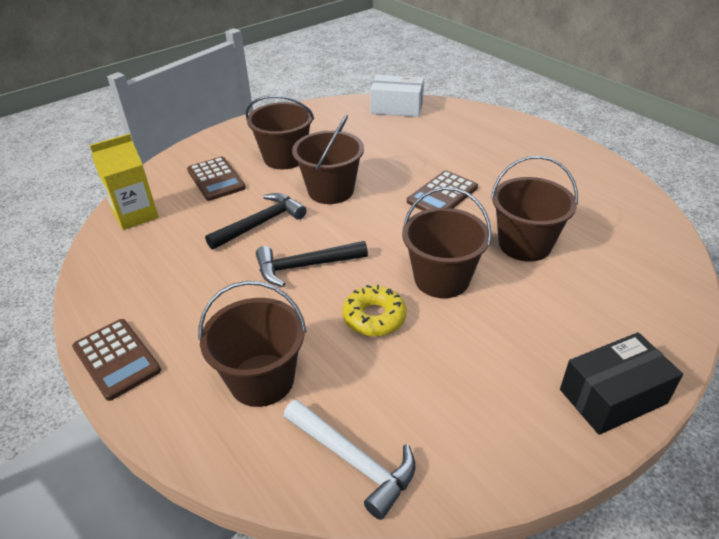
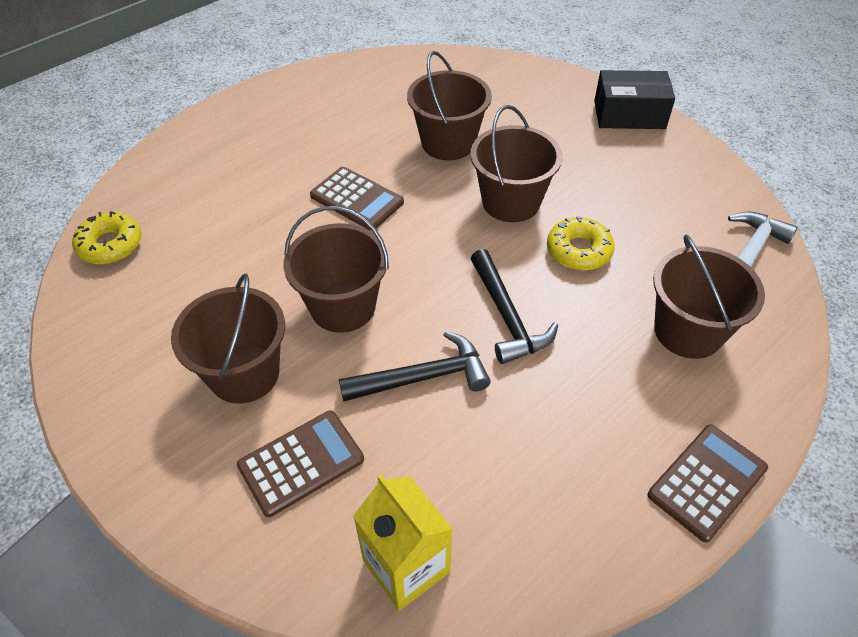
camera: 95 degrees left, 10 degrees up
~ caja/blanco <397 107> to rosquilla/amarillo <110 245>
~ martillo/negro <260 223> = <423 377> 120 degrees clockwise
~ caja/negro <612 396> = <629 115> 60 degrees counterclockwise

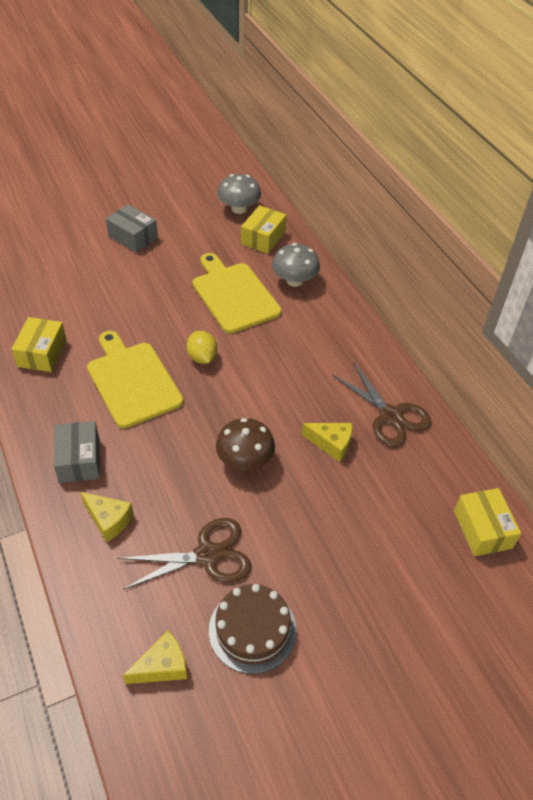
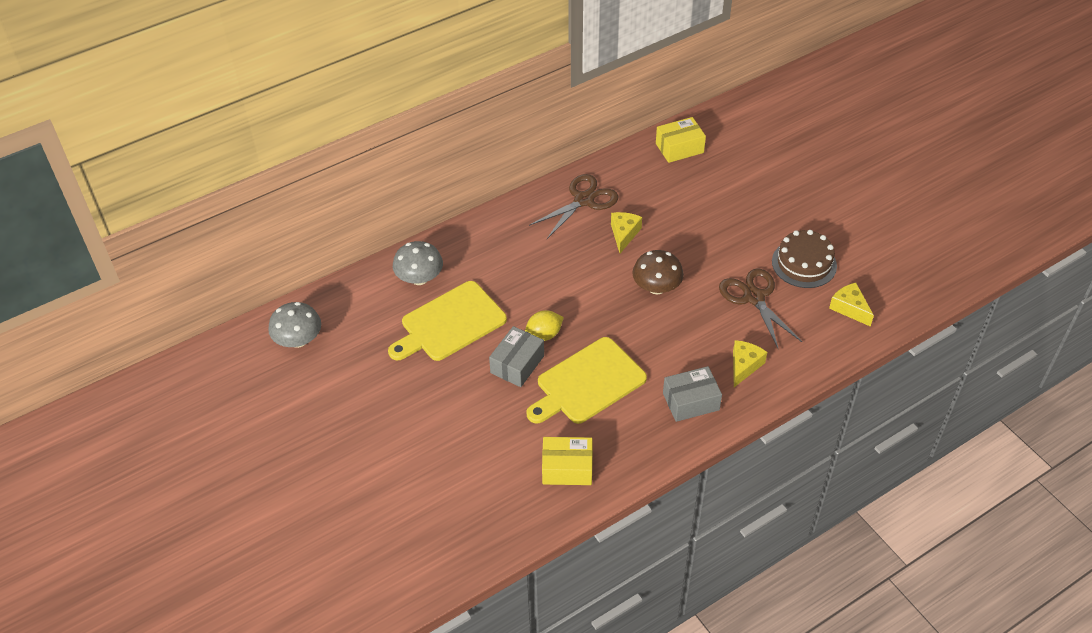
camera: 95 degrees left, 0 degrees up
~ caja/gris <133 237> to <517 364>
- caja/amarillo <263 238>

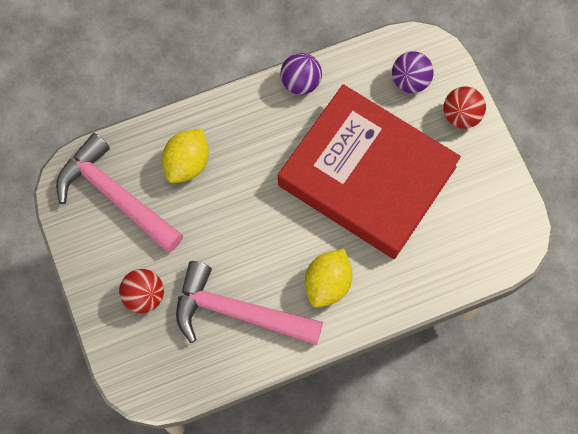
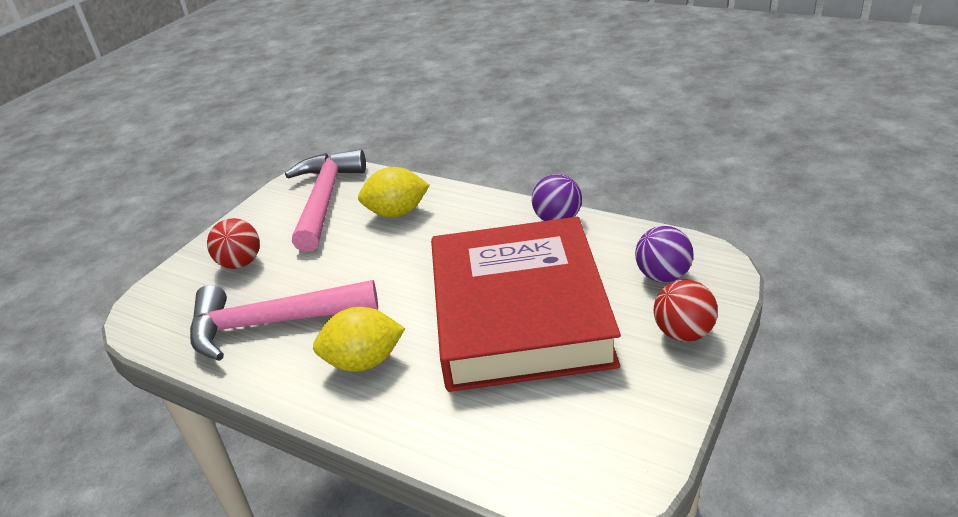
camera: 55 degrees right, 35 degrees down
~ martillo/rosa <238 312> = <273 323> 75 degrees counterclockwise

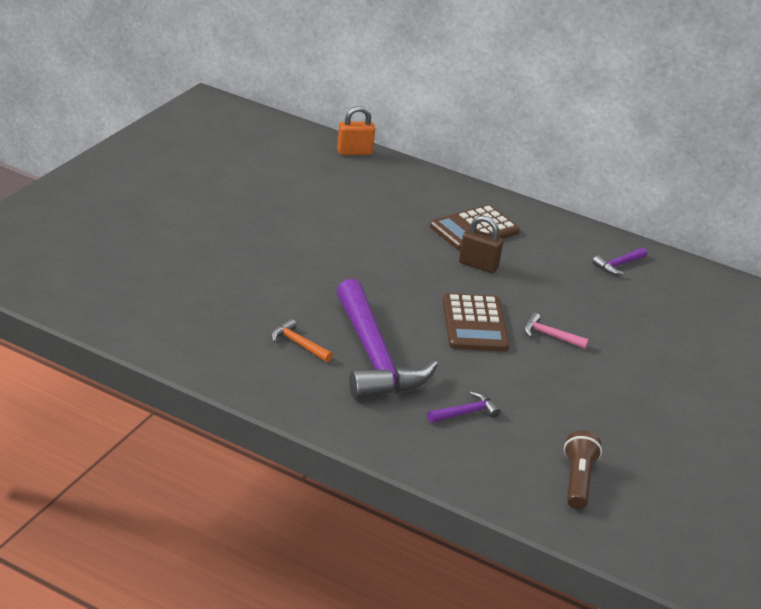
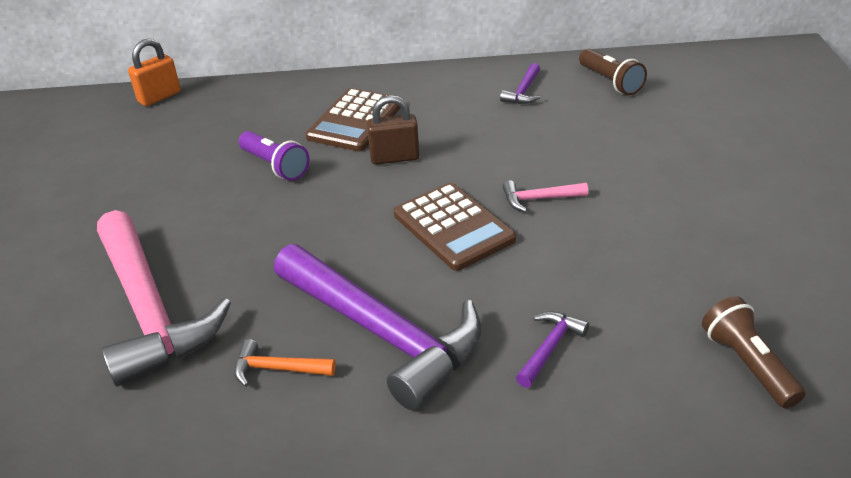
camera: 25 degrees left, 5 degrees up
+ lámpara de mano/marrón <610 82>
+ lámpara de mano/morado <275 166>
+ martillo/rosa <150 311>

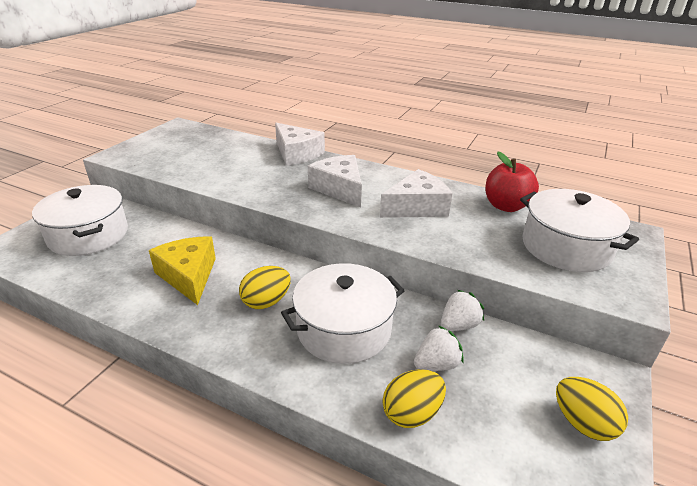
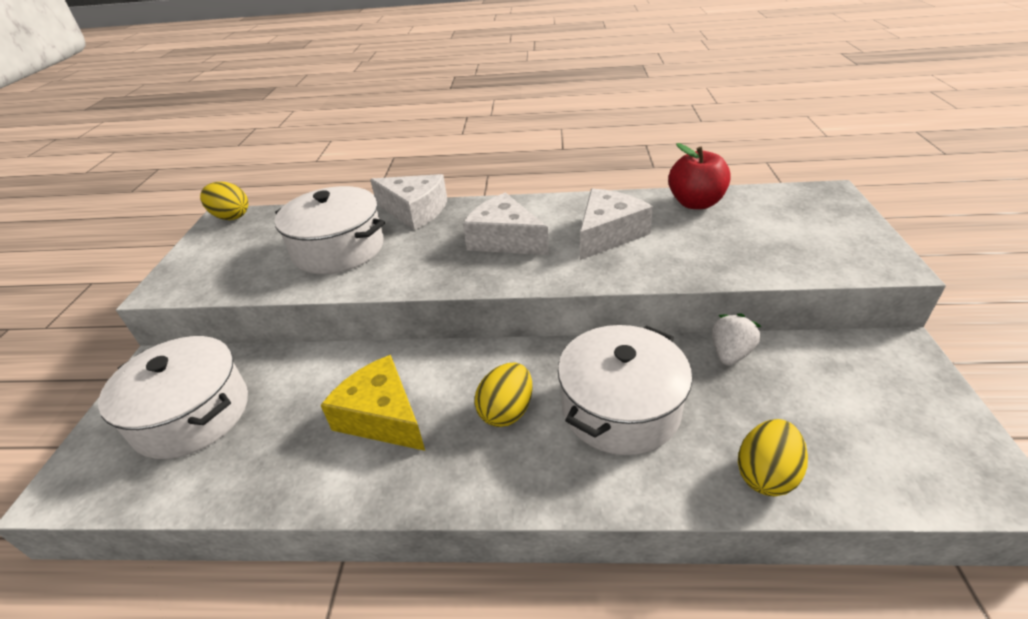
camera: 20 degrees left, 5 degrees up
~ olla/blanco <566 247> to <338 249>
- fresa/blanco <436 364>
~ huevo/amarillo <583 423> to <231 217>

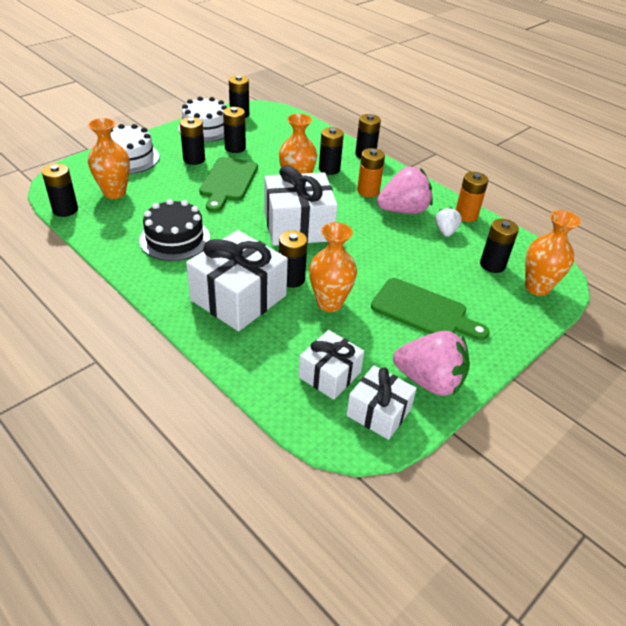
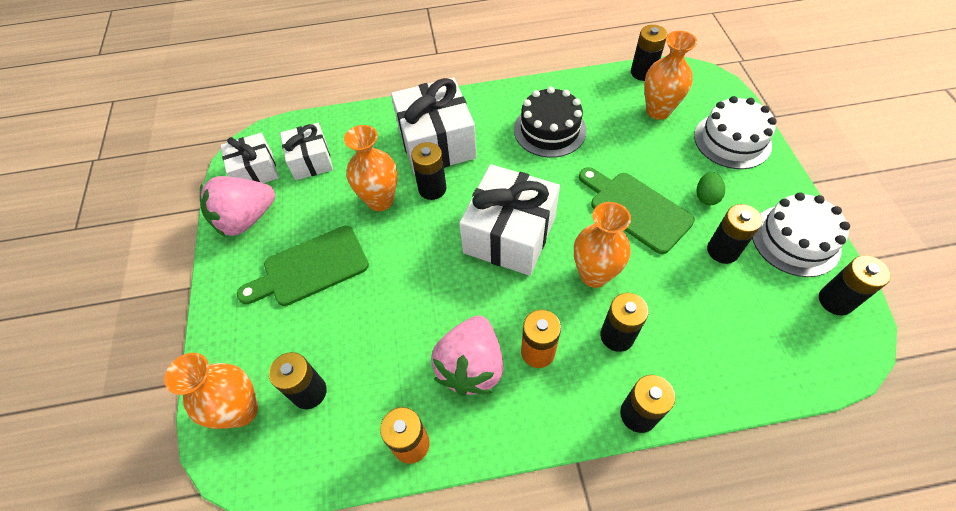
camera: 130 degrees right, 15 degrees up
~ pila/negro <194 159> to huevo/verde <706 197>
- fresa/blanco <445 231>

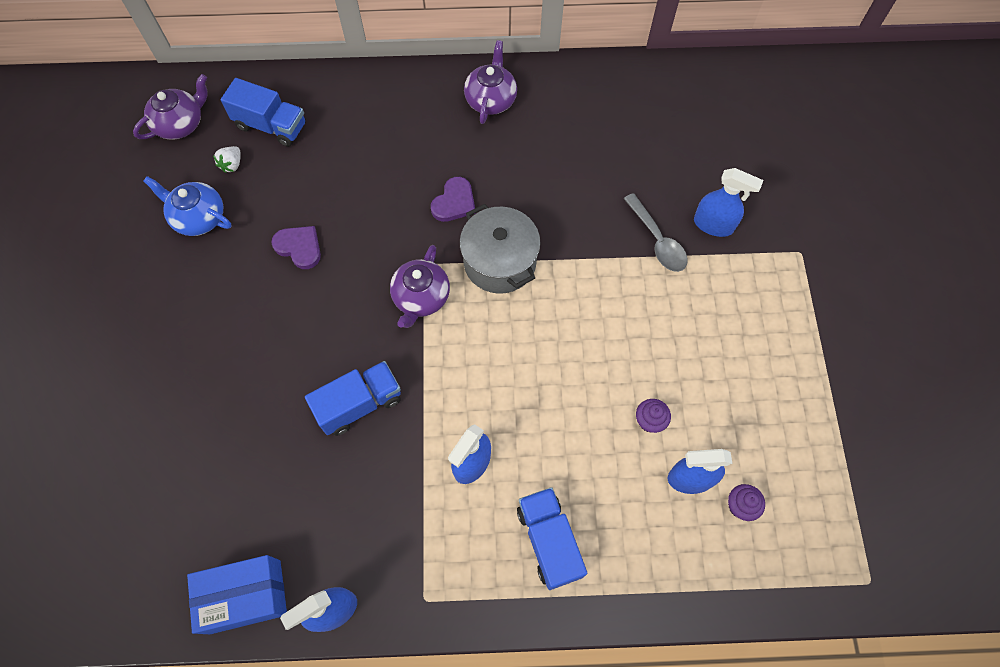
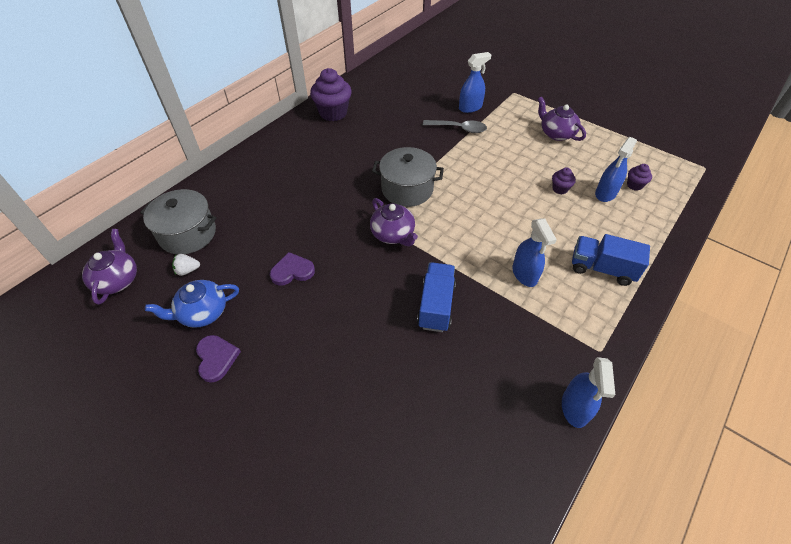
camera: 50 degrees left, 15 degrees down
~ tetera/morado <491 99> to <556 133>
~ camión/azul <271 126> to olla/gris <188 234>
~ fresa/blanco <232 165> = <187 270> 105 degrees clockwise
~ corazón/morado <454 202> to <216 358>
- caja/azul <245 596>
+ magdalena/morado <333 113>

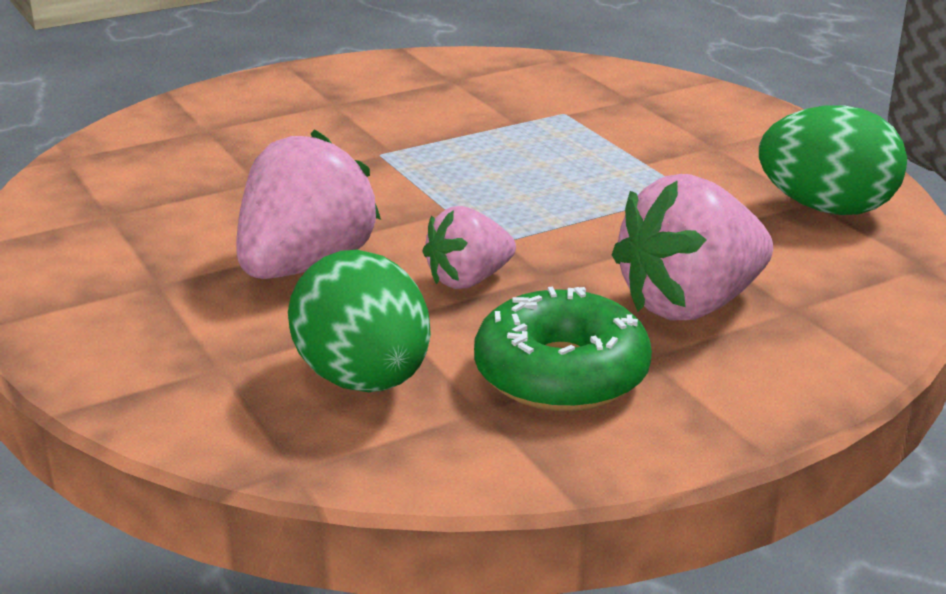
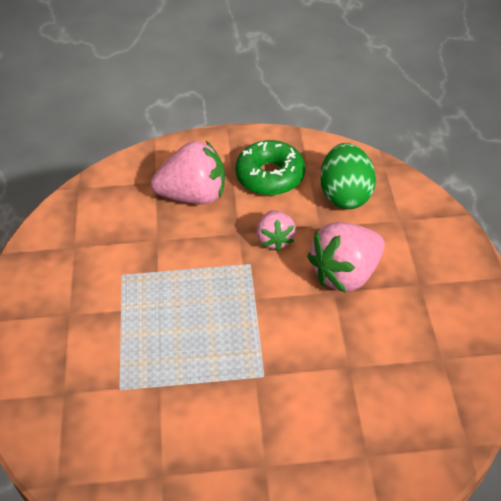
camera: 155 degrees left, 20 degrees up
- huevo/verde <826 208>
~ fresa/rosa <468 280> = <275 239> 90 degrees clockwise

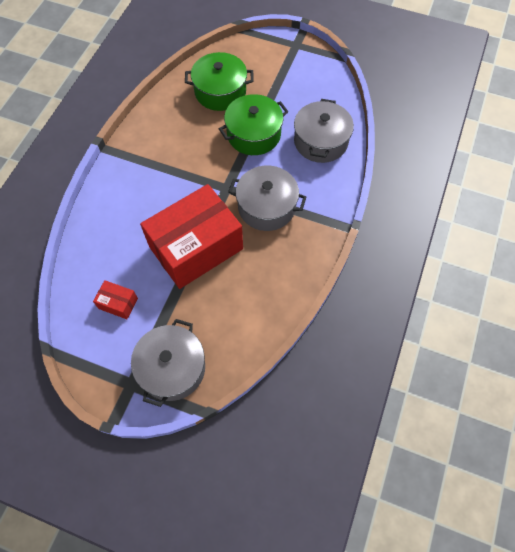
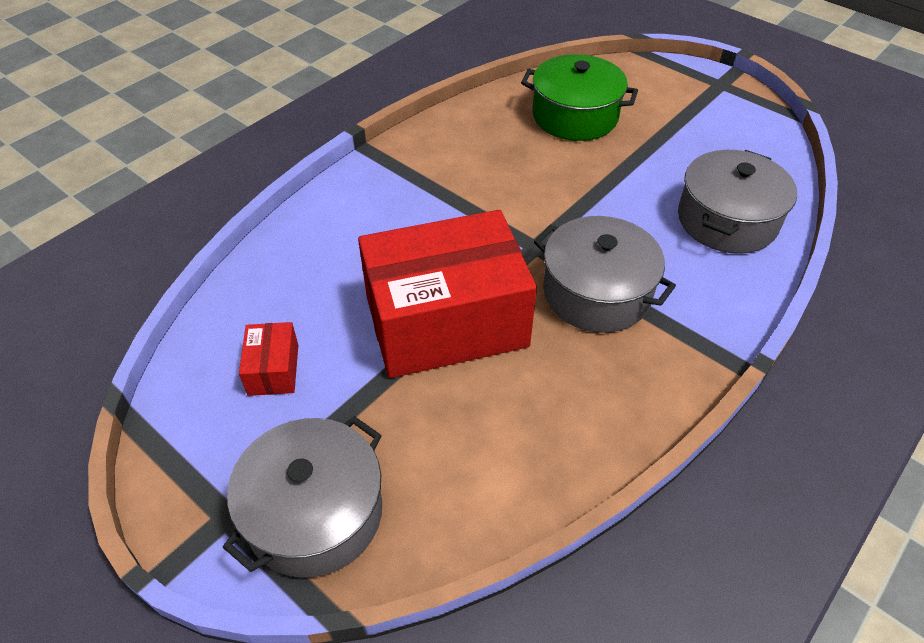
camera: 20 degrees right, 15 degrees down
- olla/verde <253 134>
~ caja/rojo <118 303> = <273 369> 45 degrees clockwise

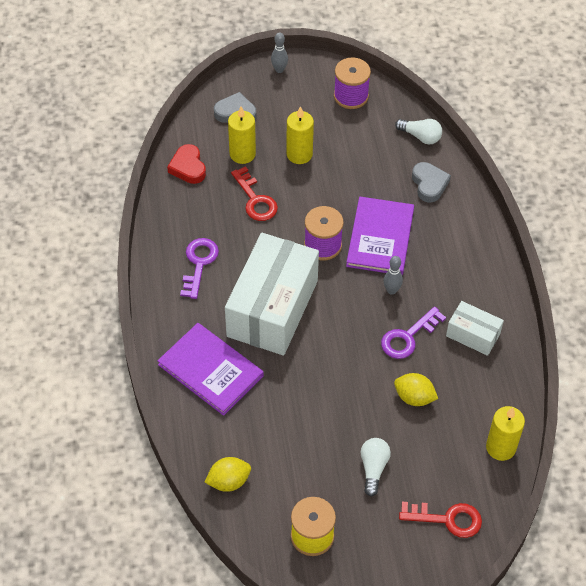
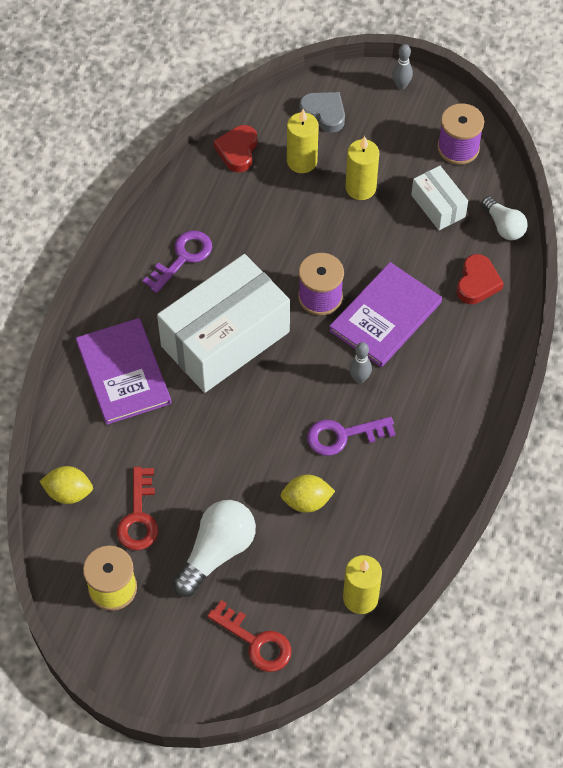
camera: 30 degrees right, 5 degrees up
~ corazón/gris <429 184> to corazón/rojo <477 283>
~ llave/rojo <255 200> to <138 516>
~ caja/blanco <473 335> to <438 206>
~ limón/amarillo <414 397> = <306 501> 60 degrees counterclockwise
~ bombilla/blanco <373 468> = <217 552> x1.62

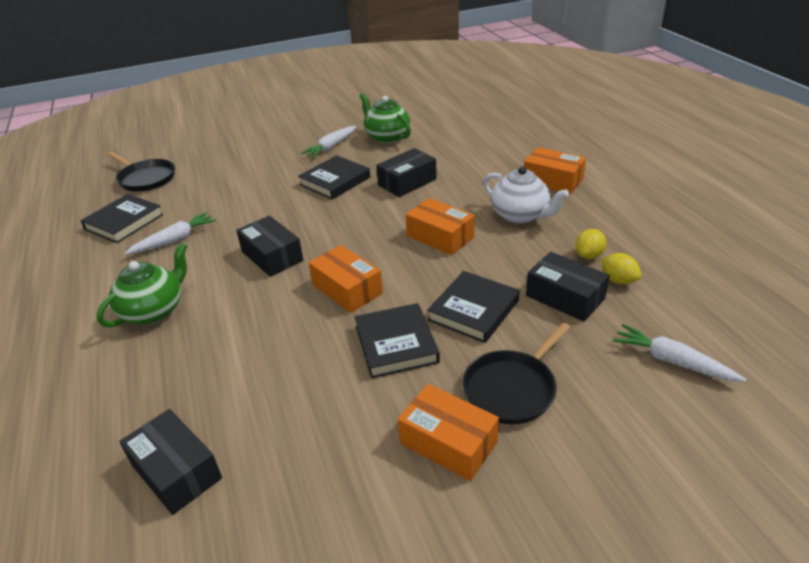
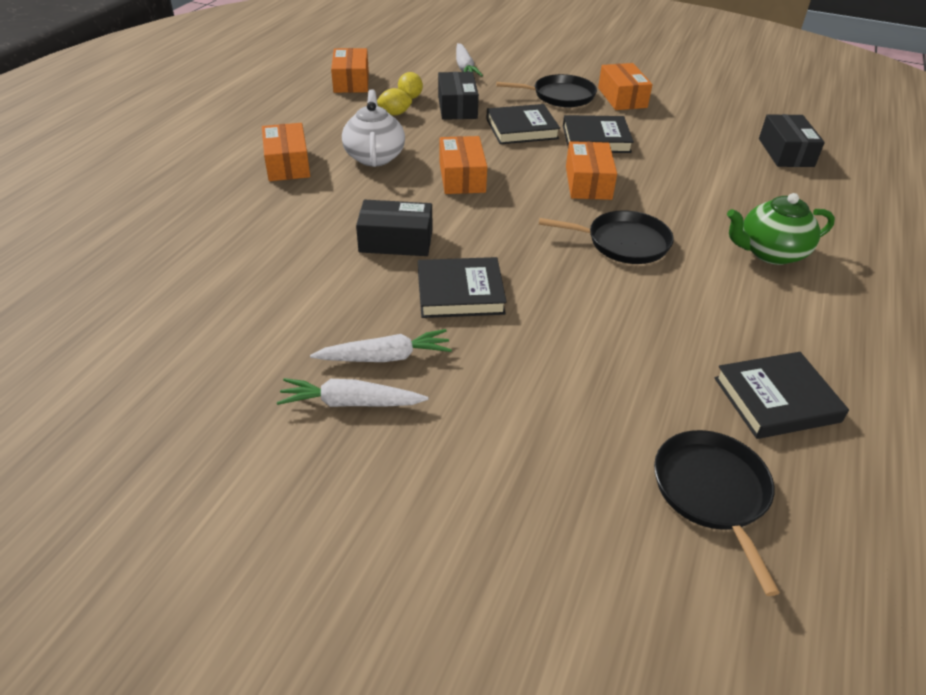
camera: 140 degrees left, 5 degrees up
- tetera/verde <386 137>
~ zanahoria/blanco <175 240> to <350 403>
~ caja/negro <272 256> to sartén/negro <623 243>
~ libro/negro <396 344> = <596 139> 60 degrees clockwise
+ caja/naranja <351 81>

